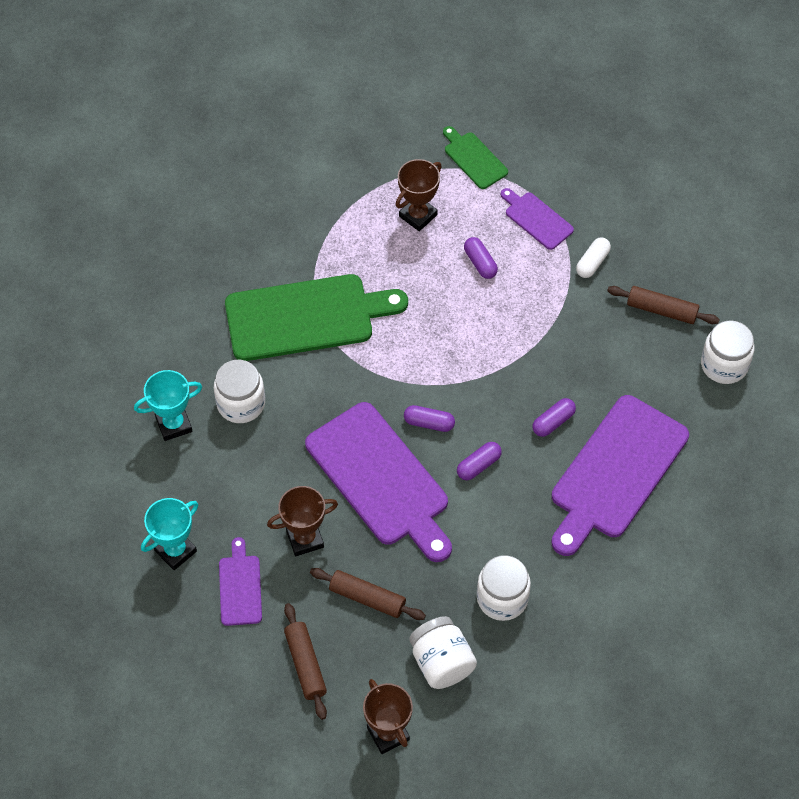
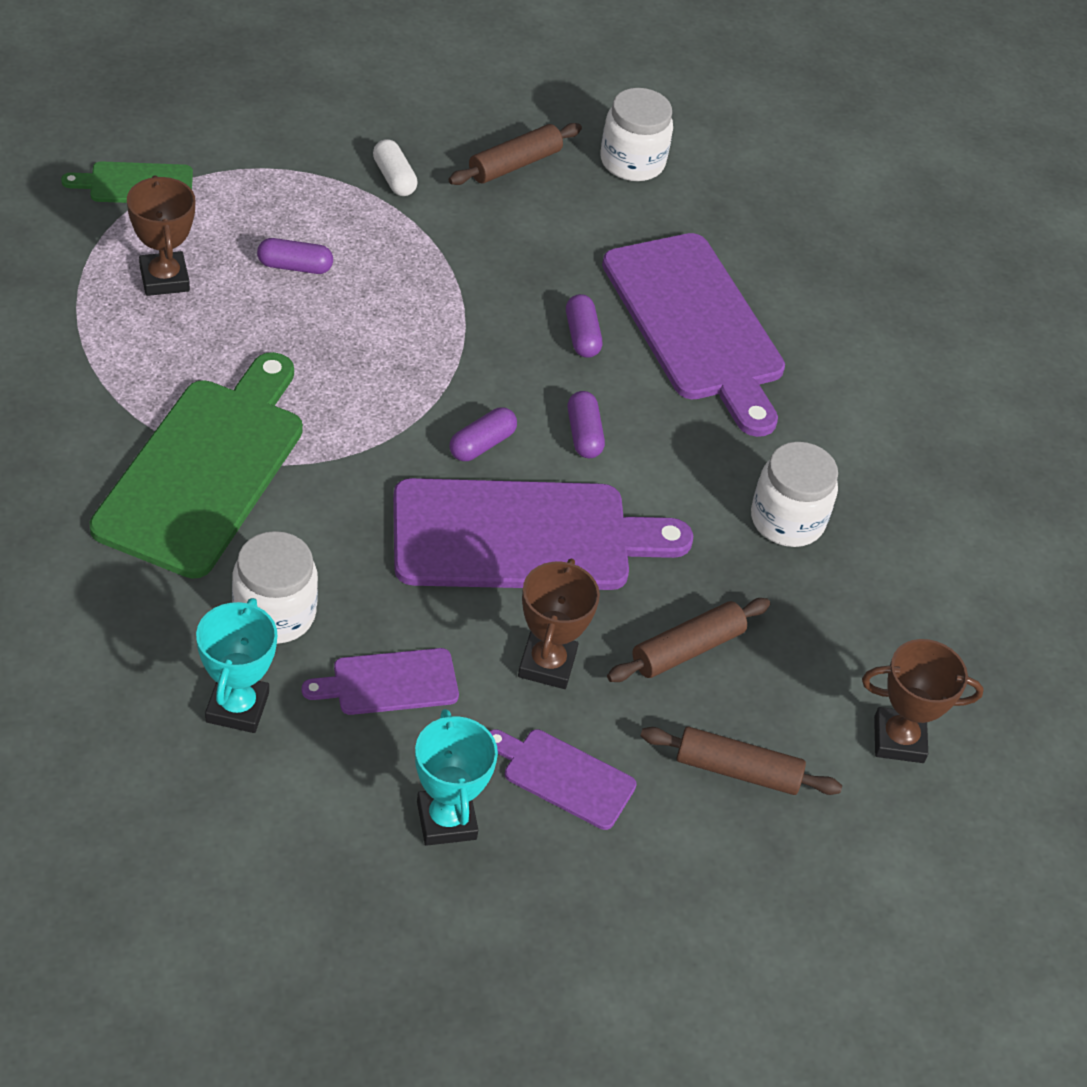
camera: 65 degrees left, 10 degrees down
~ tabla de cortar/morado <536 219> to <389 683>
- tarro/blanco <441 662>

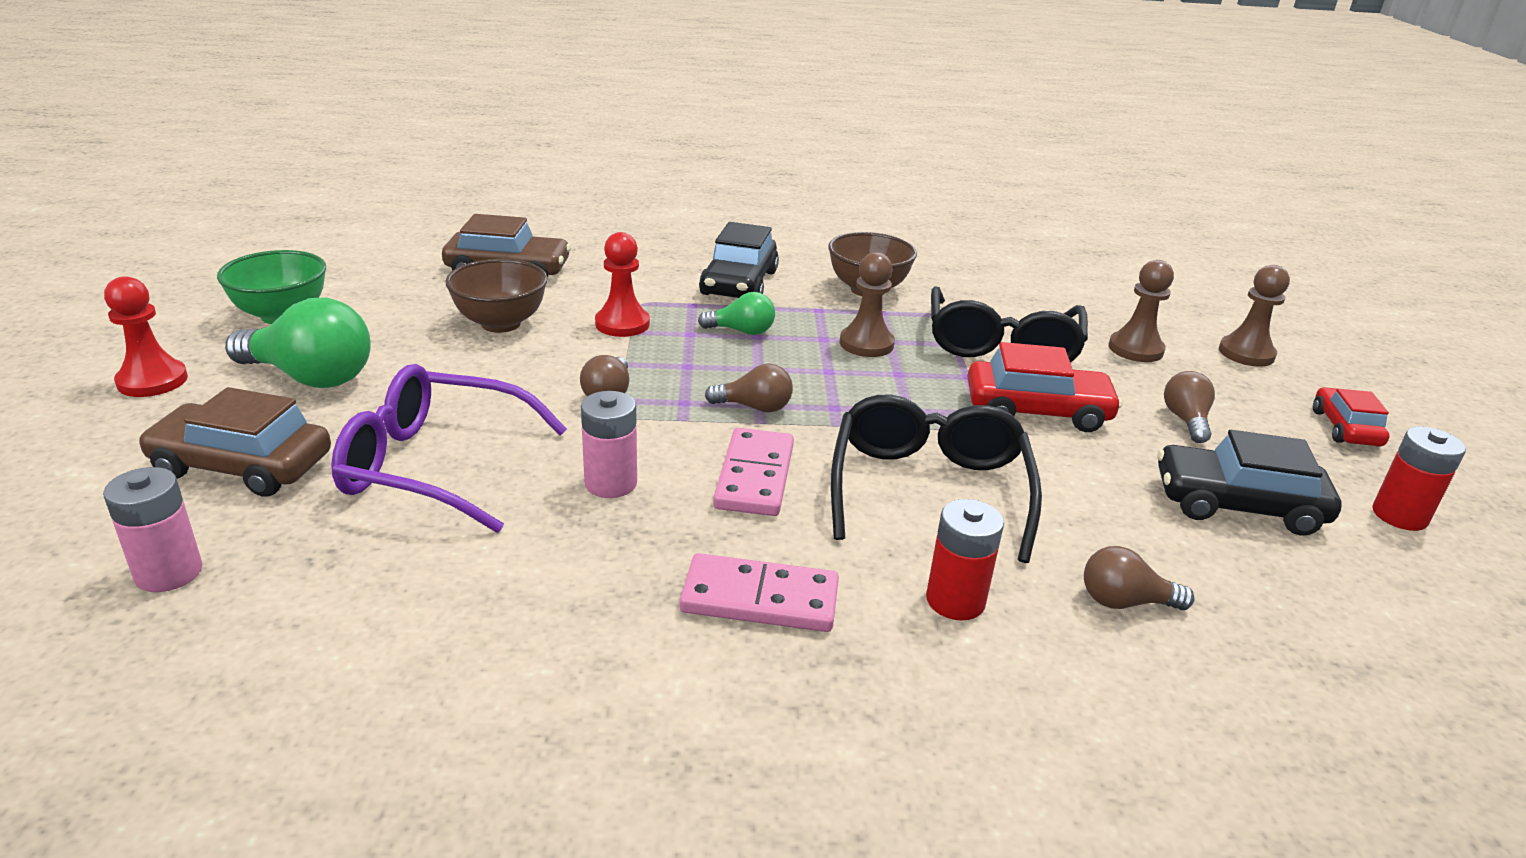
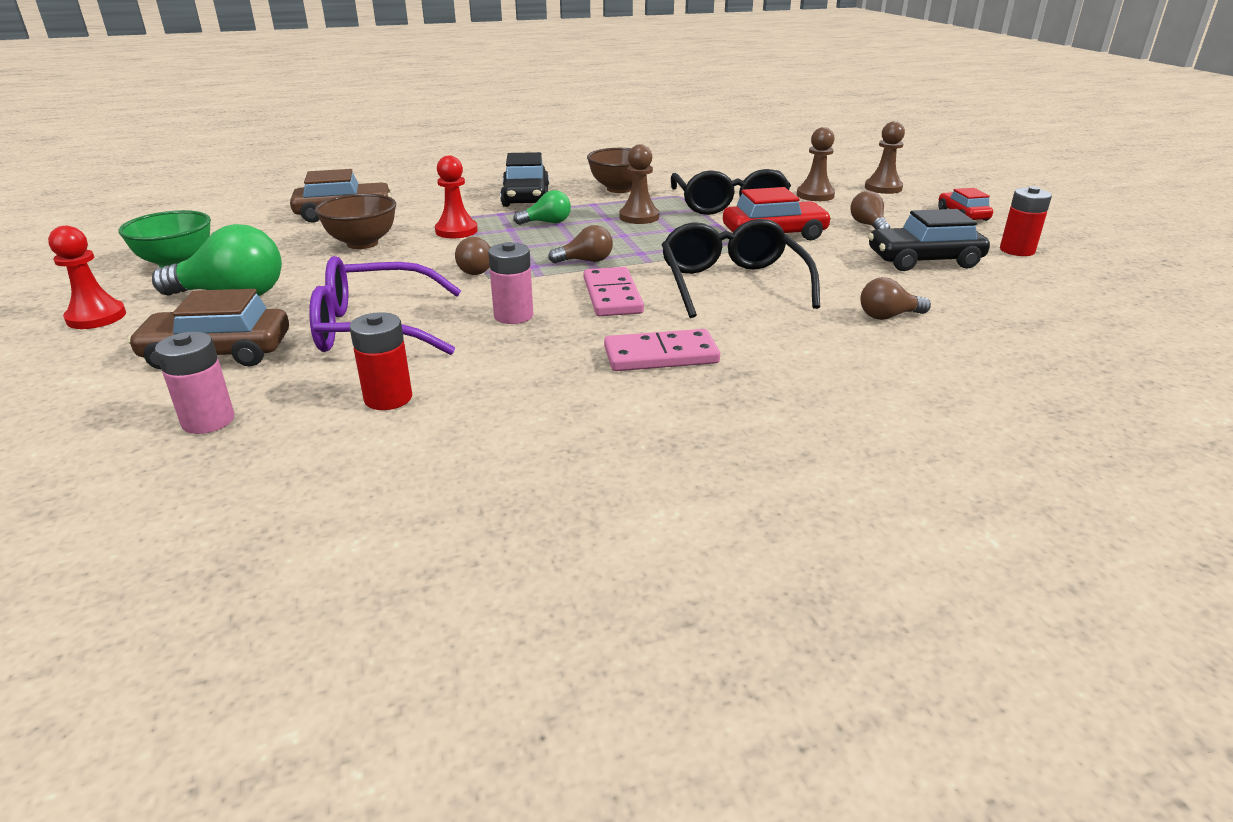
camera: 15 degrees left, 0 degrees up
~ pila/rojo <955 601> to <388 398>

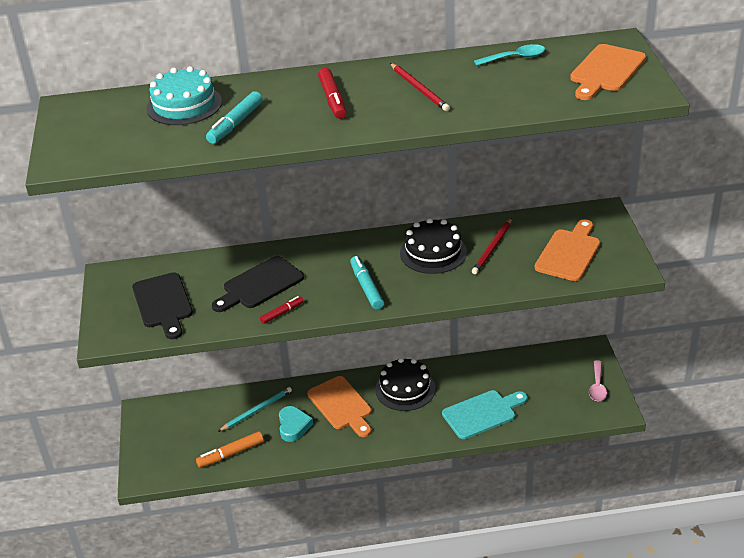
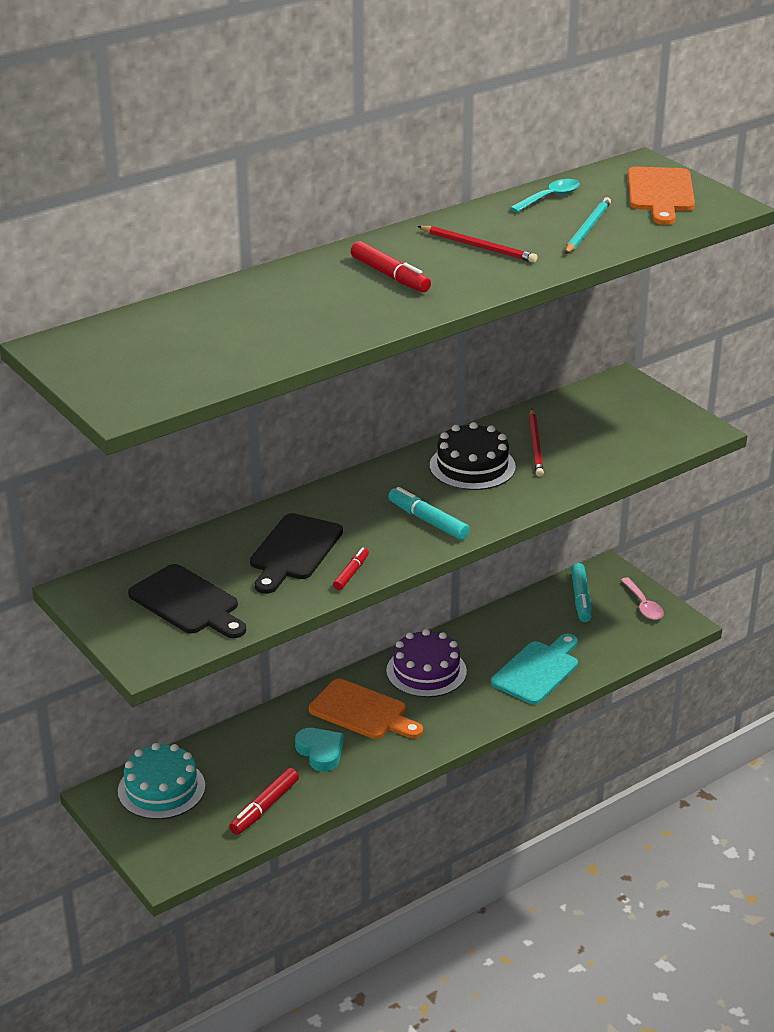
camera: 30 degrees left, 5 degrees down
~ tarta/turquesa <184 105> to <161 789>
~ rotulador/turquesa <235 124> to <581 598>
- tabla de cortar/naranja <569 253>
~ tarta/negro <405 389> to tarta/morado <426 671>
~ lápiz/turquesa <257 410> to <587 229>
~ rotulador/naranja <230 454> to rotulador/rojo <264 807>

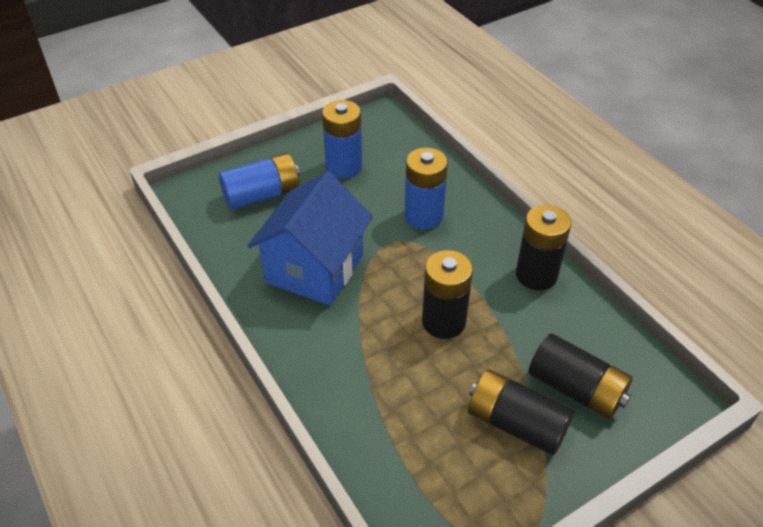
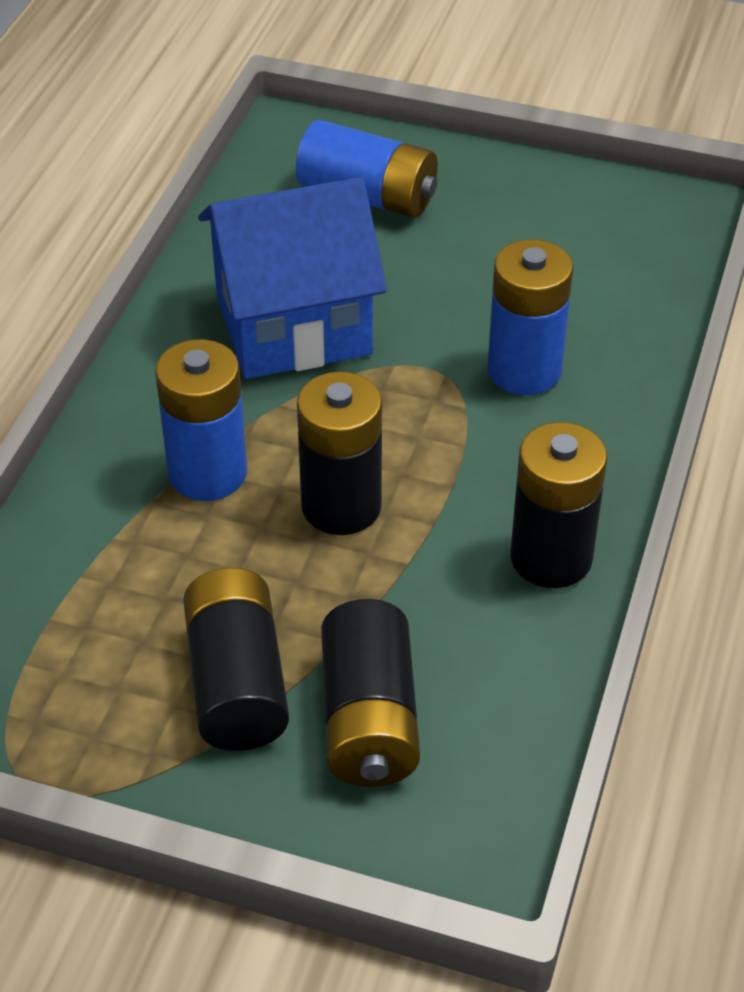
camera: 50 degrees right, 0 degrees up
~ pila/azul <344 166> to <207 473>

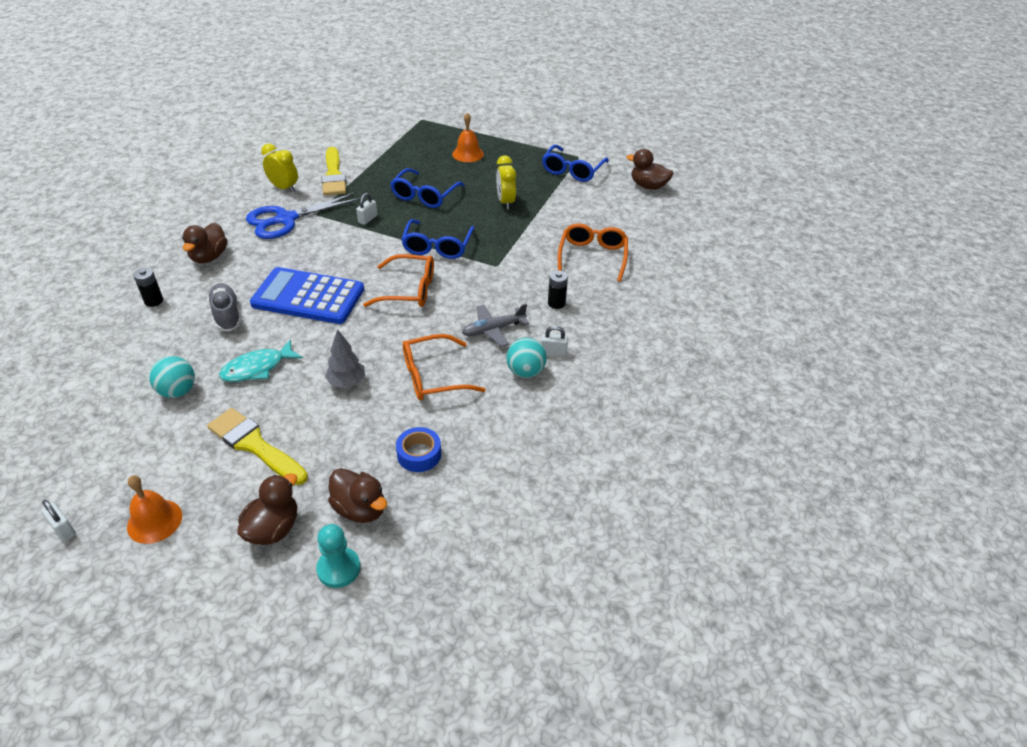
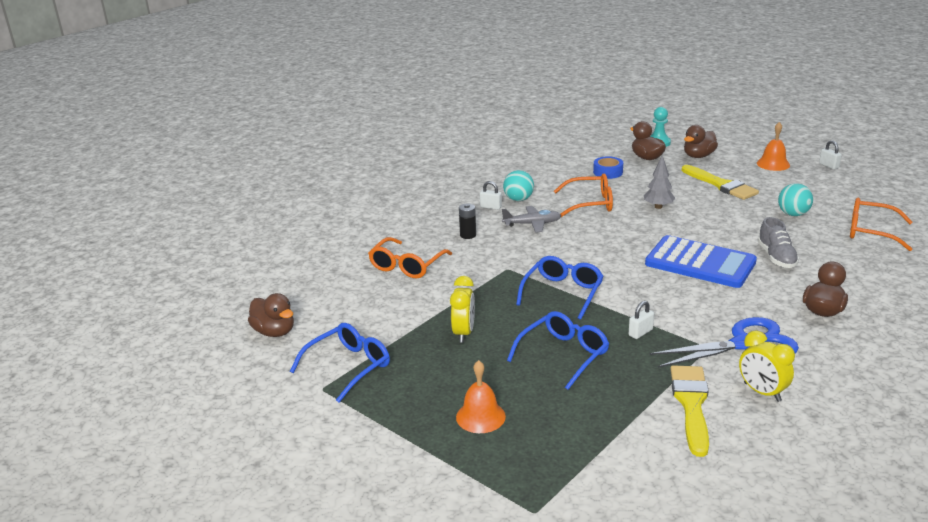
camera: 160 degrees left, 15 degrees down
~ gafas/naranja <409 290> to <870 231>
- pila/negro <154 301>
- pez/turquesa <257 368>

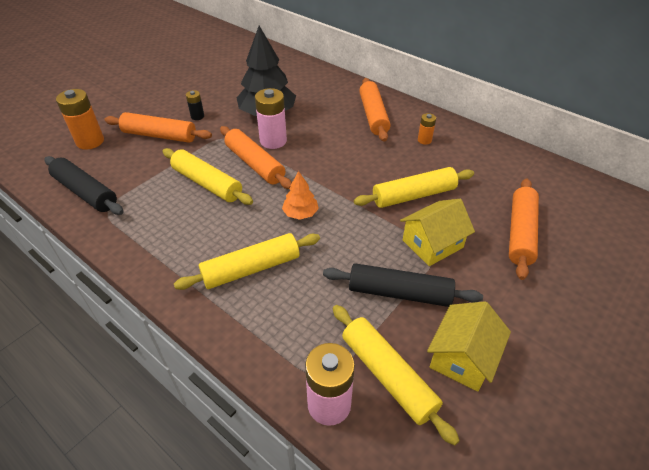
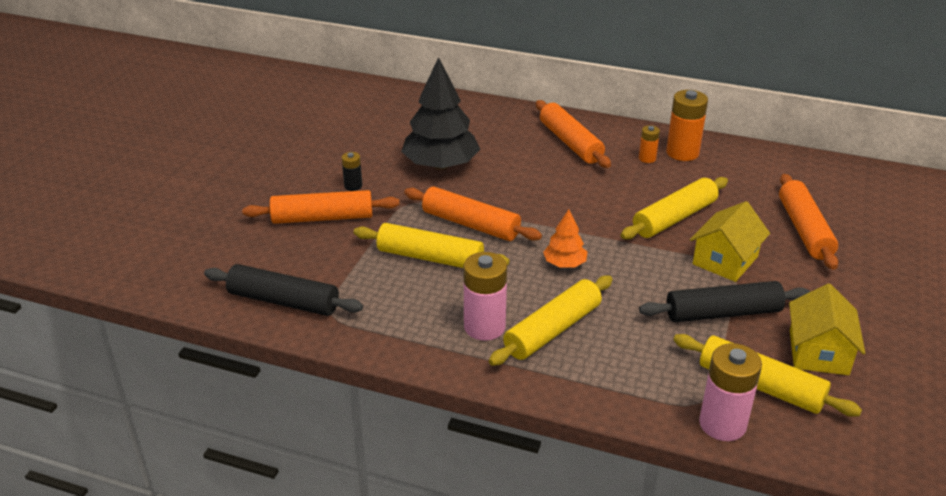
camera: 20 degrees left, 10 degrees down
~ pila/rosa <273 141> to <484 327>
~ pila/naranja <90 141> to <682 153>

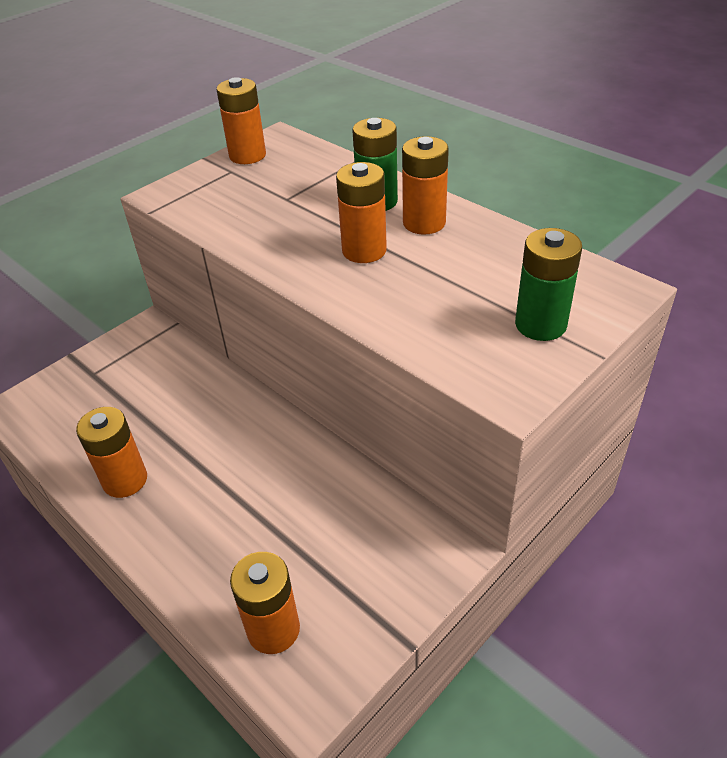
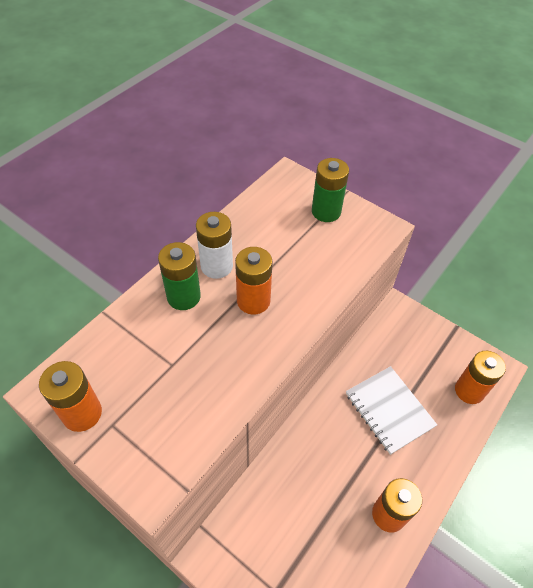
camera: 100 degrees left, 10 degrees up
~ pila/naranja <424 223> to pila/blanco <216 266>
+ cuaderno/blanco <389 410>

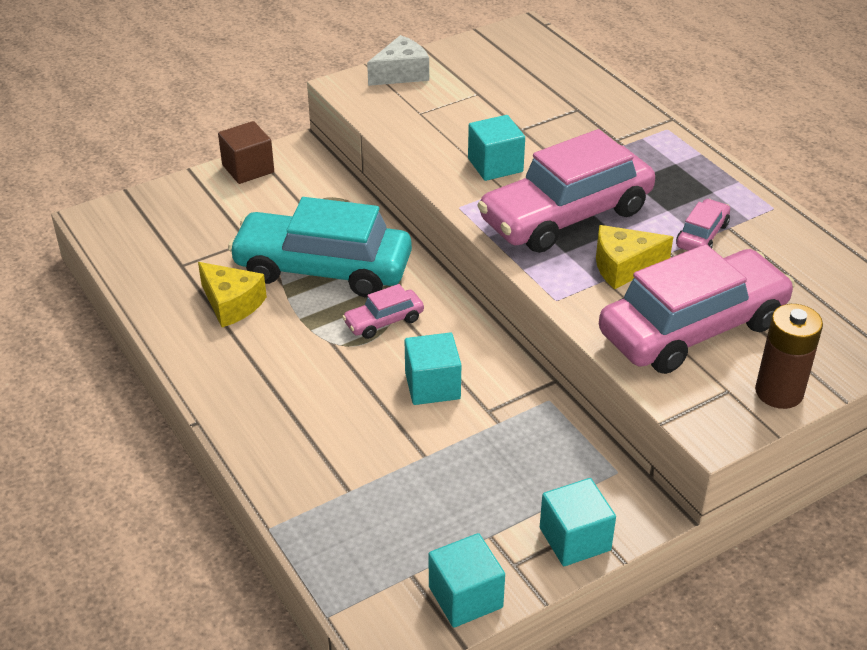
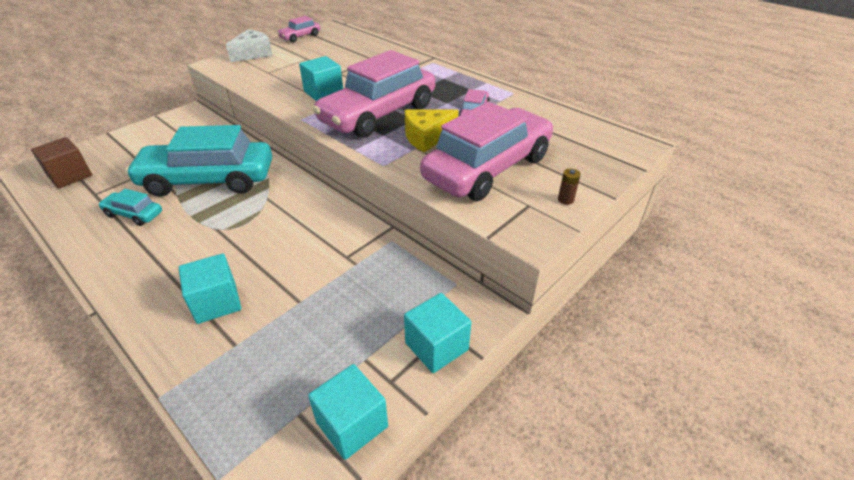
camera: 15 degrees left, 0 degrees up
~ cubo/marrón <248 169> to <70 176>
~ queso/amarillo <231 304> to coche/turquesa <134 214>
~ coche/rosa <384 321> to <300 37>
~ pila/marrón <779 392> = <565 200> x0.43
~ cubo/turquesa <432 386> to <216 302>

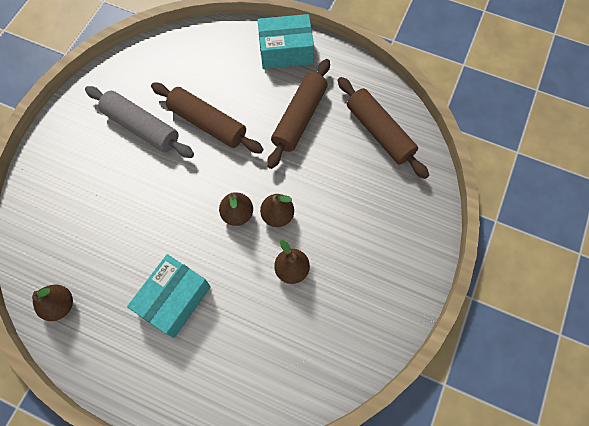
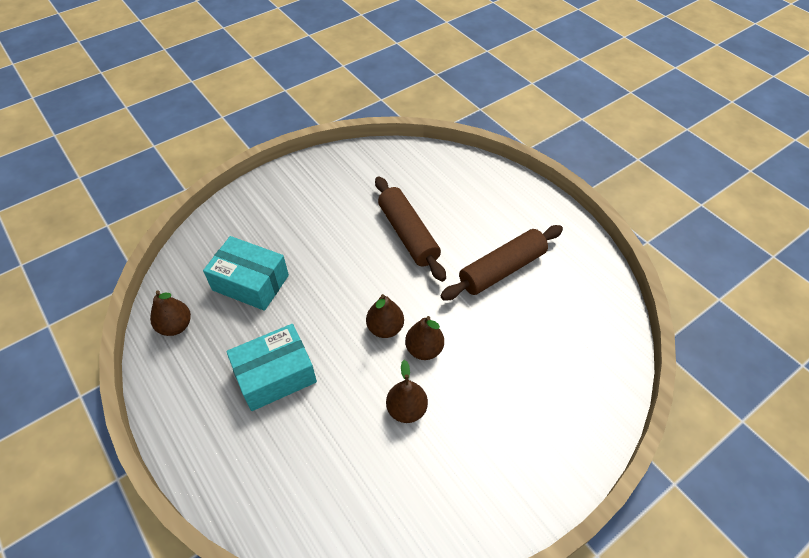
camera: 30 degrees right, 15 degrees down
~ caja/turquesa <285 51> to <250 282>
- rodillo/marrón <379 132>
- rodillo/gris <141 127>

